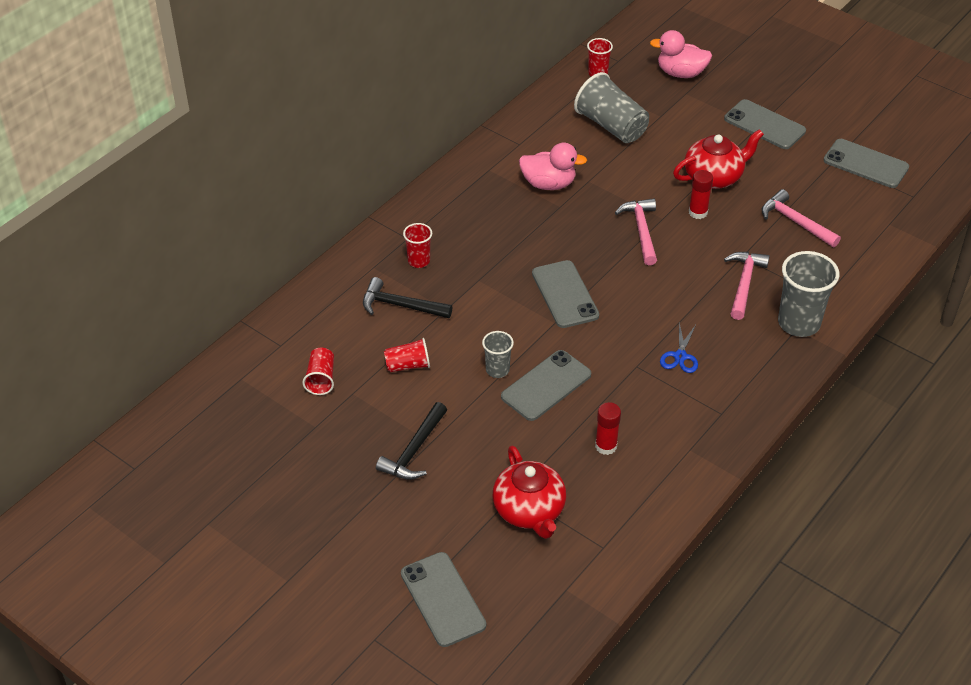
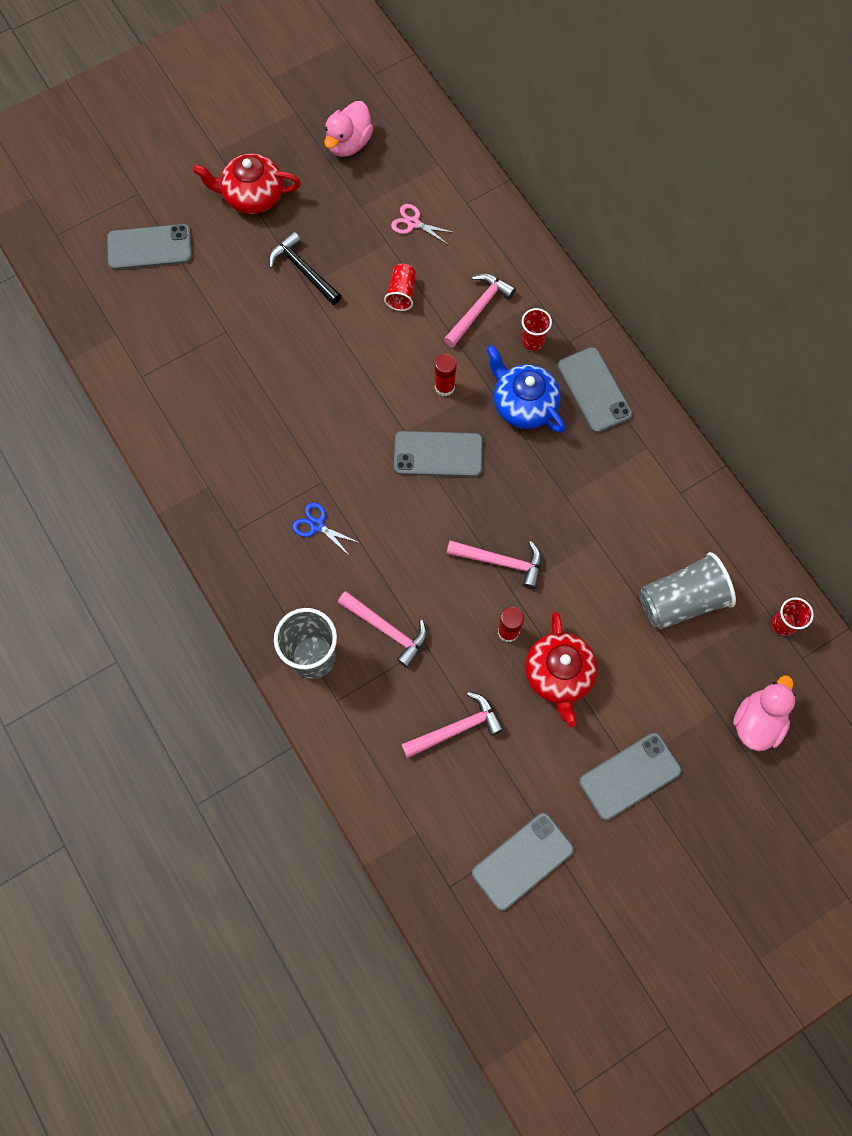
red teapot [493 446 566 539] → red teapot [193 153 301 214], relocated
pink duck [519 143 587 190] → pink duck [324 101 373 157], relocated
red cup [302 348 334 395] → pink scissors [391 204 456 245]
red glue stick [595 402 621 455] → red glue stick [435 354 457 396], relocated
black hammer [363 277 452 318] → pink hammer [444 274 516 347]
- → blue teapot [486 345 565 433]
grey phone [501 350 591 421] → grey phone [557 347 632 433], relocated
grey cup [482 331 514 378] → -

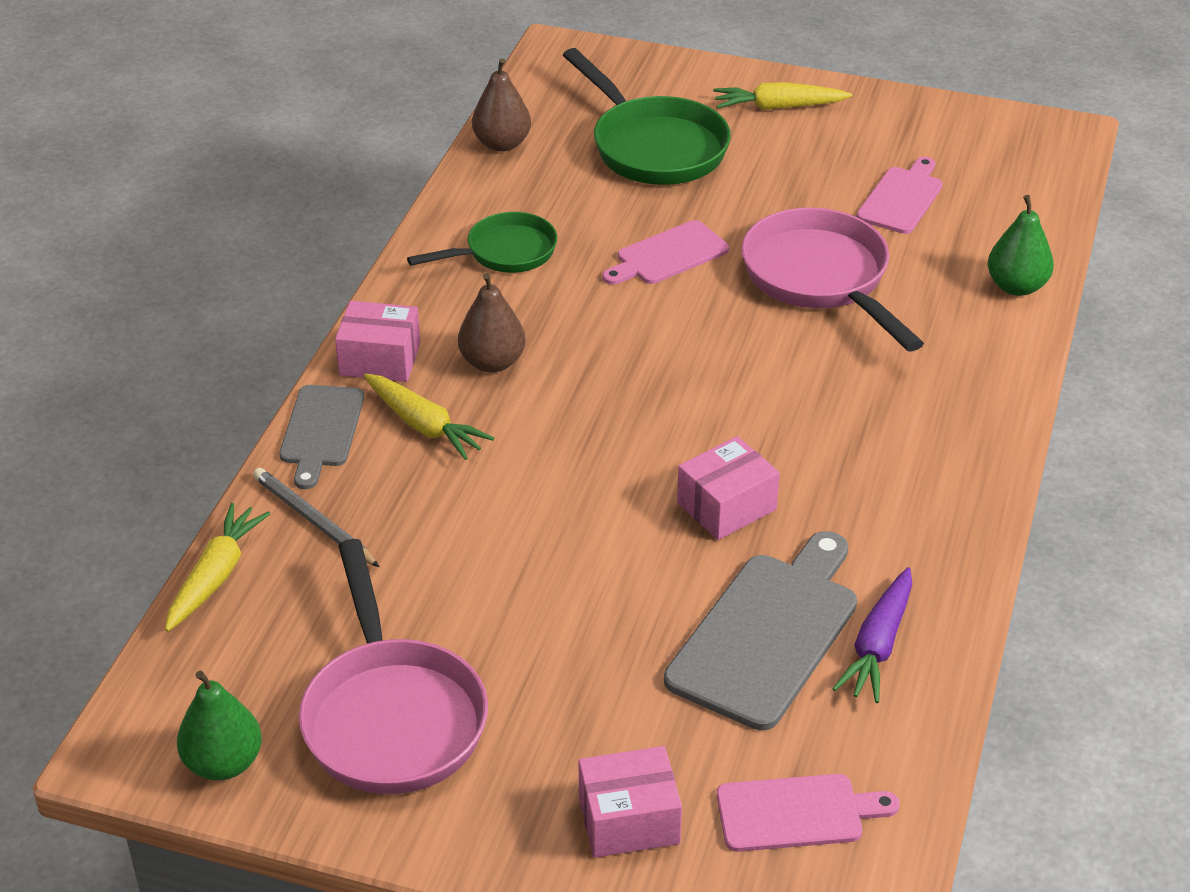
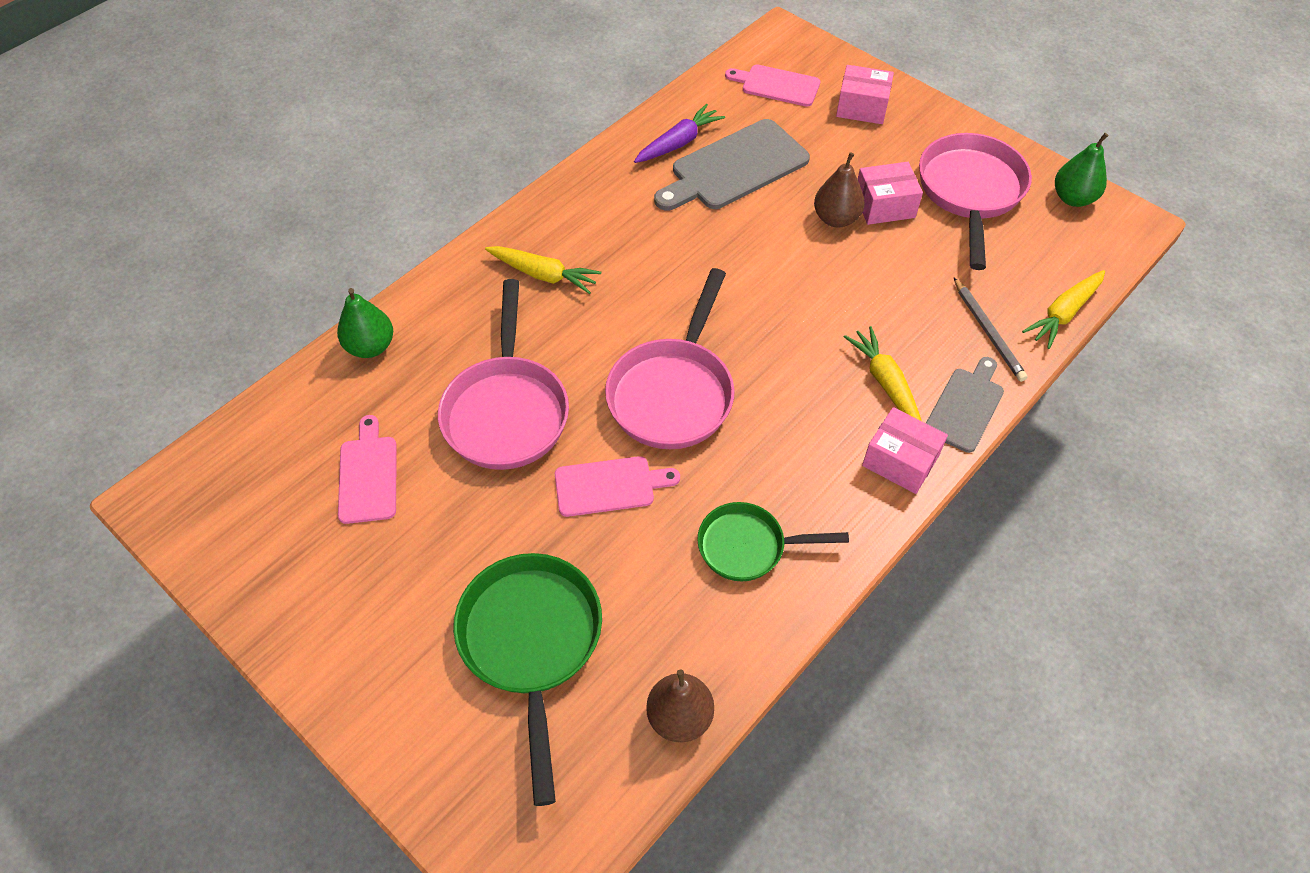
pink cutting board [857 157 943 234] → pink cutting board [338 415 397 524], 120 degrees clockwise
yellow carrot [713 82 852 110] → yellow carrot [485 246 601 294], relocated
- → pink pan [605 268 735 449]
brown pear [458 273 526 373] → brown pear [814 152 865 228], relocated
pink box [677 436 780 540] → pink box [858 162 923 225], relocated

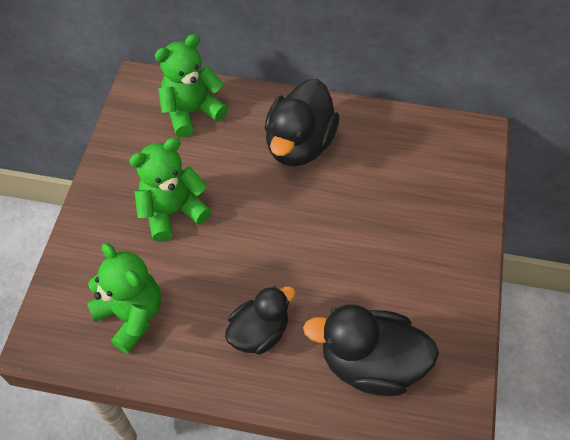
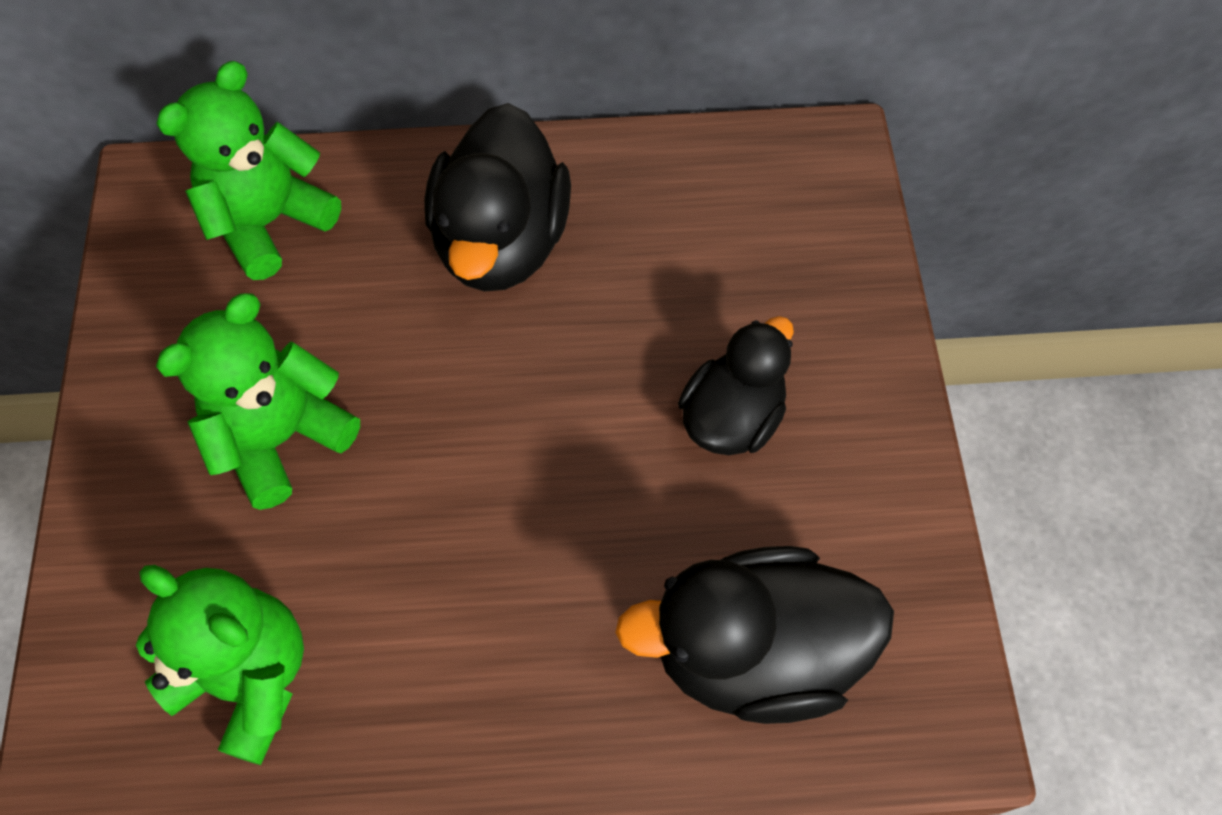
black duck [225 286 296 354] → black duck [678 316 794 455], relocated

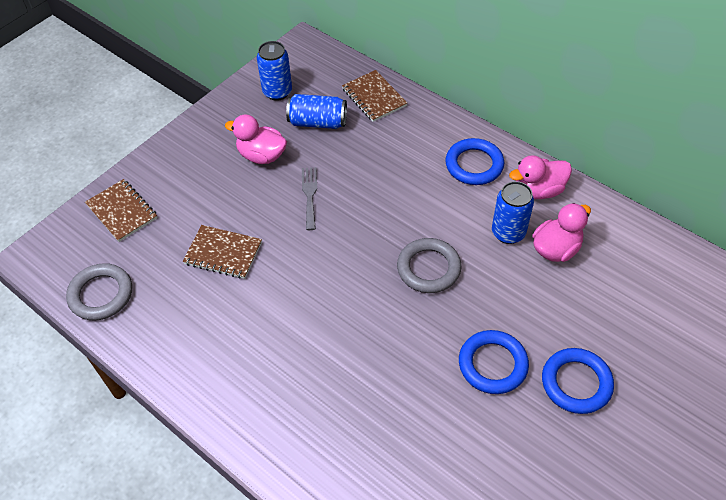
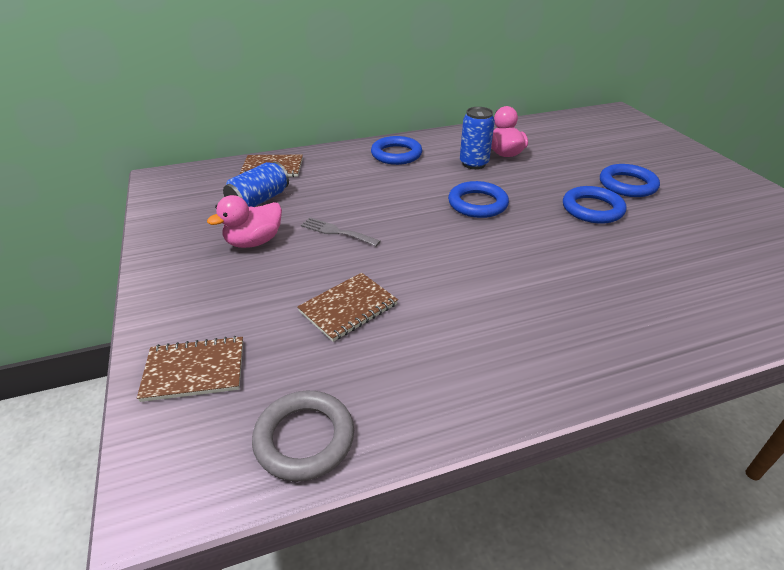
grey ring [397 238 461 293] → blue ring [448 181 509 218]
blue can [257 41 292 101] → -
pink duck [509 155 572 199] → -

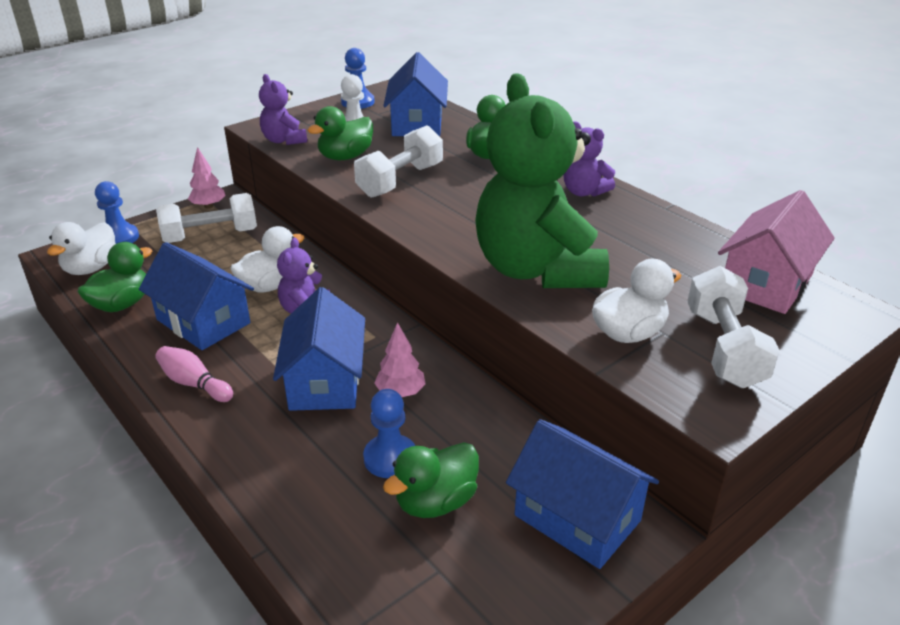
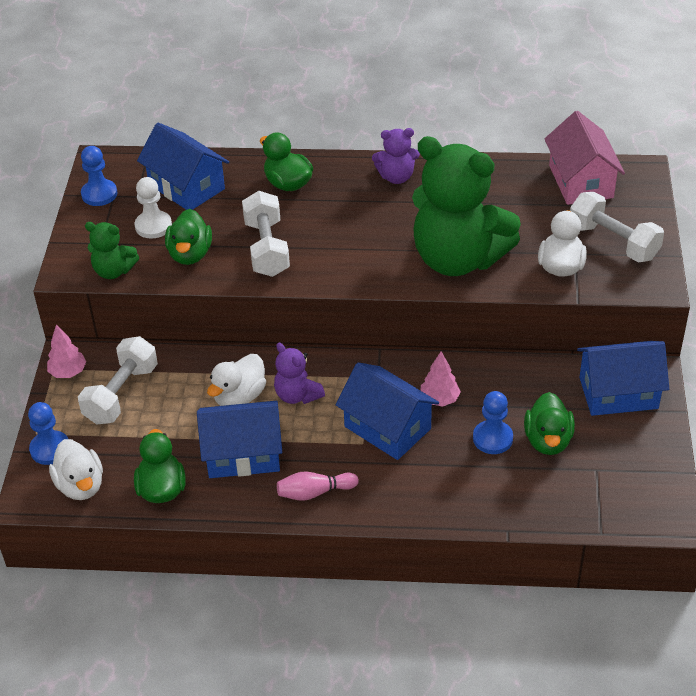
purple teddy bear [259 74 307 145] → green teddy bear [85 222 139 279]
white duck [230 226 304 293] → white duck [207 354 266 406], 150 degrees counterclockwise

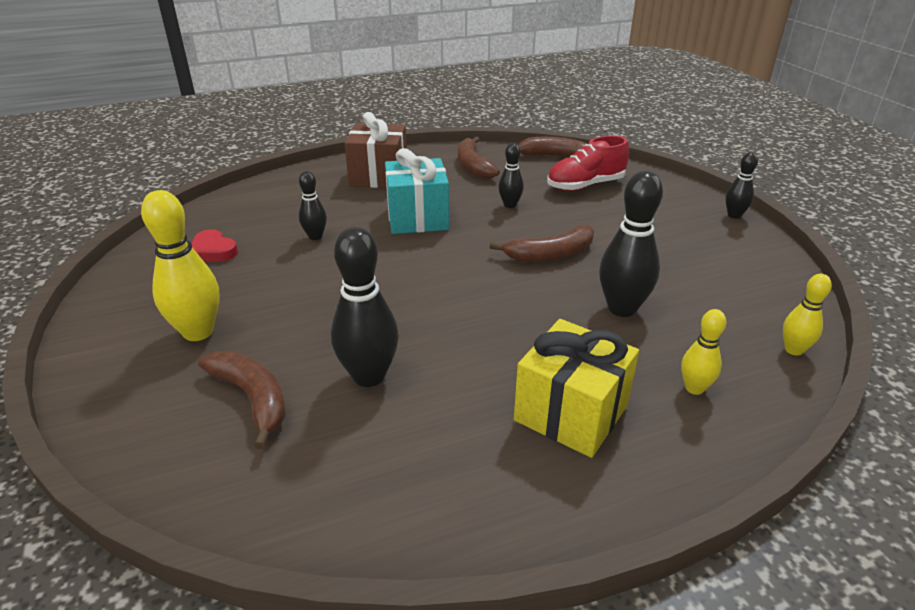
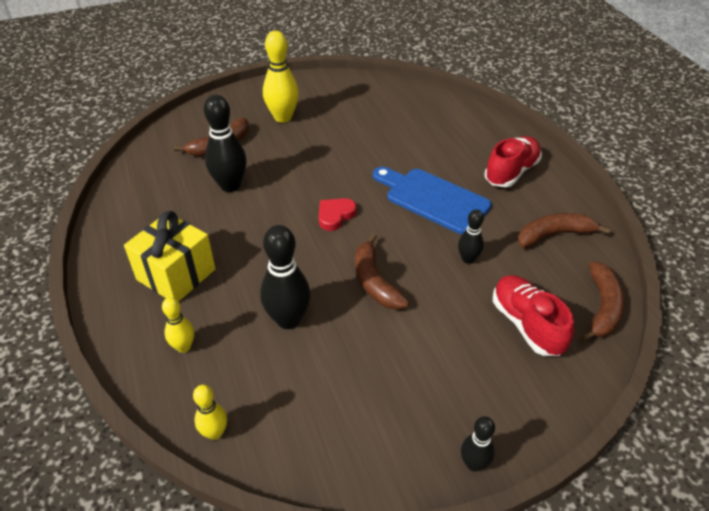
red heart [192 229 238 261] → red heart [319 198 356 231], relocated
turquoise gift [385 148 449 234] → blue cutting board [373 167 492 234]
brown gift [344 112 407 188] → red shoe [484 136 542 187]
black bowling pin [299 171 327 240] → -

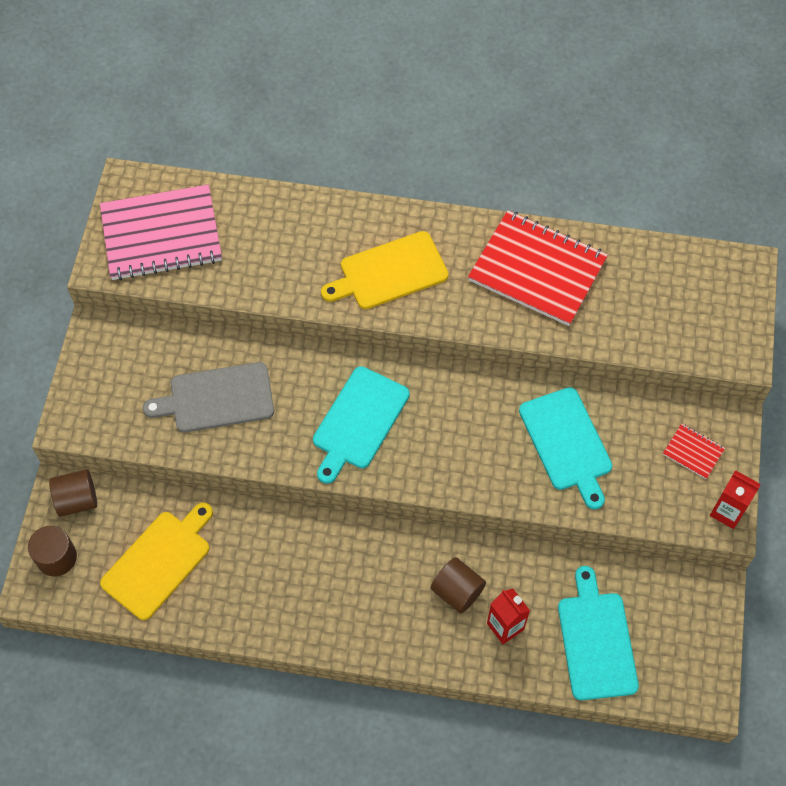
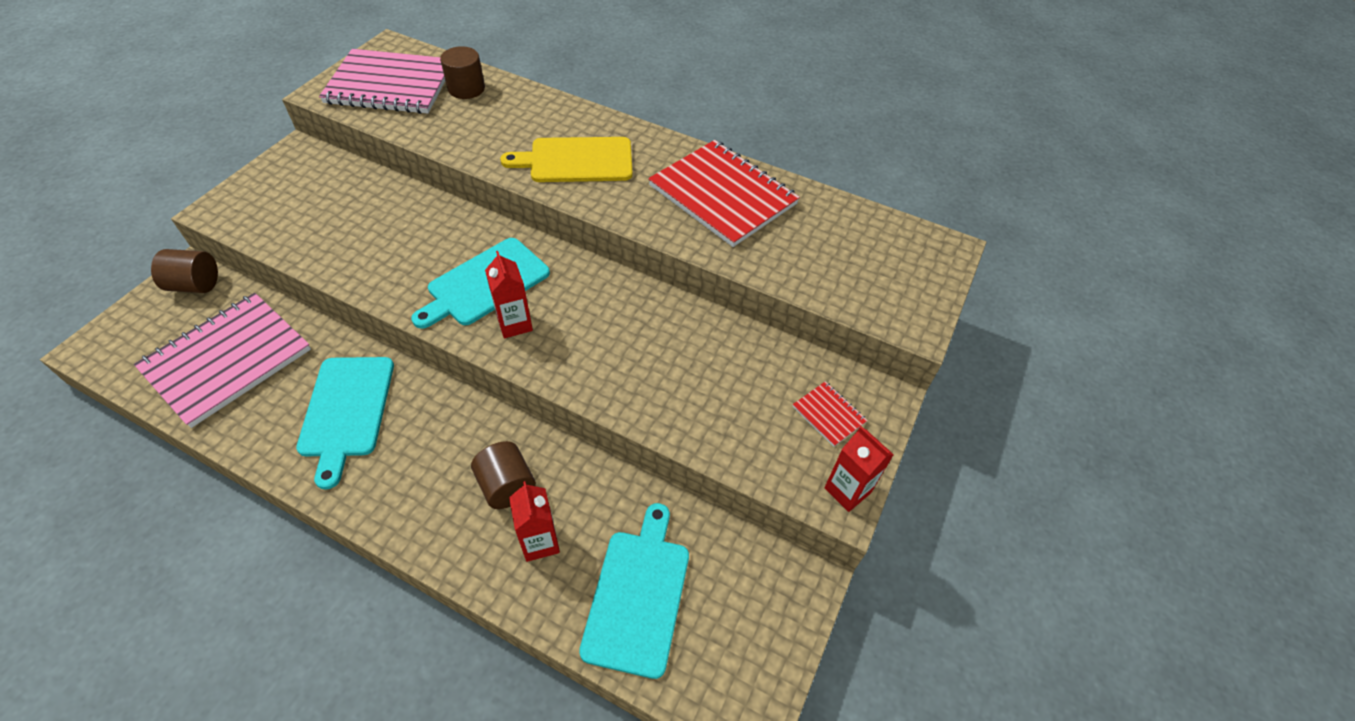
yellow cutting board [100 502 213 620] → pink notebook [134 293 311 428]
turquoise cutting board [519 387 612 510] → turquoise cutting board [296 357 394 490], relocated
brown cylinder [28 526 77 576] → brown cylinder [440 46 485 99], relocated
- → red carton [485 251 533 338]
grey cutting board [143 362 274 432] → -

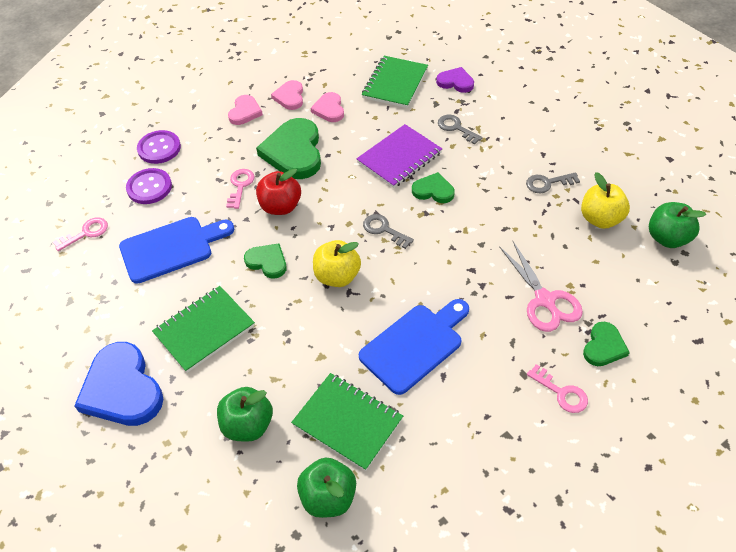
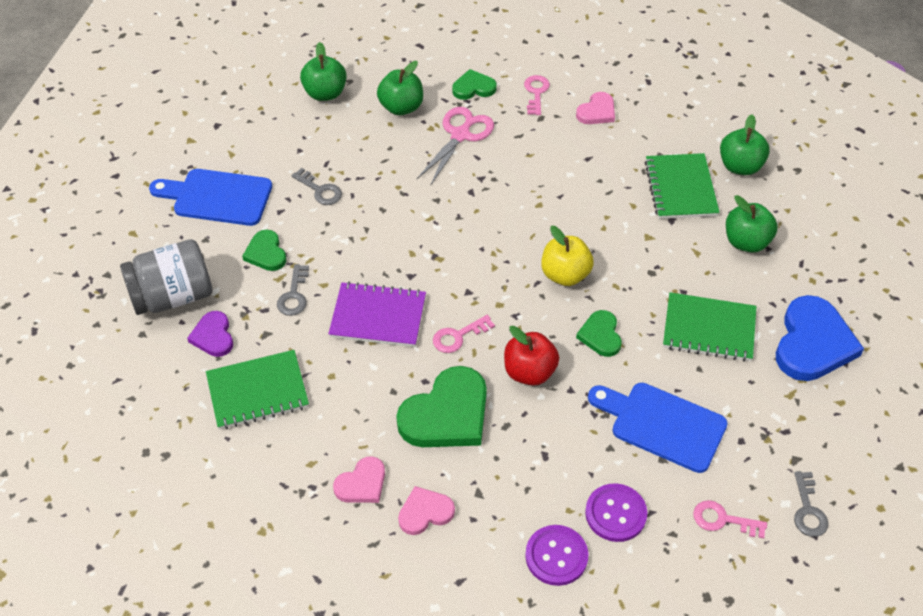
- → grey jar [120 239 212 315]
blue cutting board [359 299 469 395] → blue cutting board [149 169 272 226], relocated
green heart [412 172 455 203] → green heart [242 229 286 271], relocated
- → green apple [377 61 423 115]
pink key [226 169 255 209] → pink key [433 315 495 353], relocated
pink heart [310 92 344 122] → pink heart [576 92 615 124], relocated
grey key [363 214 414 249] → grey key [794 471 828 537], relocated
yellow apple [581 172 630 229] → -

